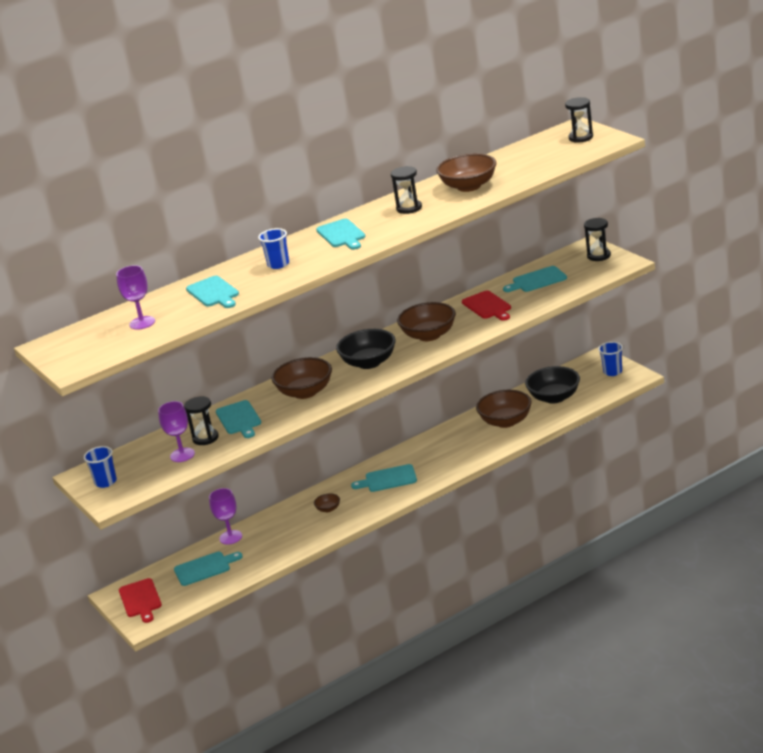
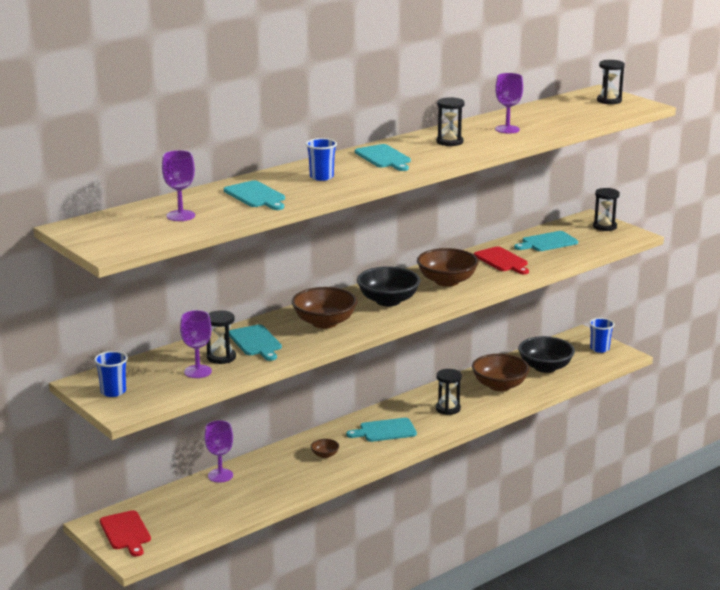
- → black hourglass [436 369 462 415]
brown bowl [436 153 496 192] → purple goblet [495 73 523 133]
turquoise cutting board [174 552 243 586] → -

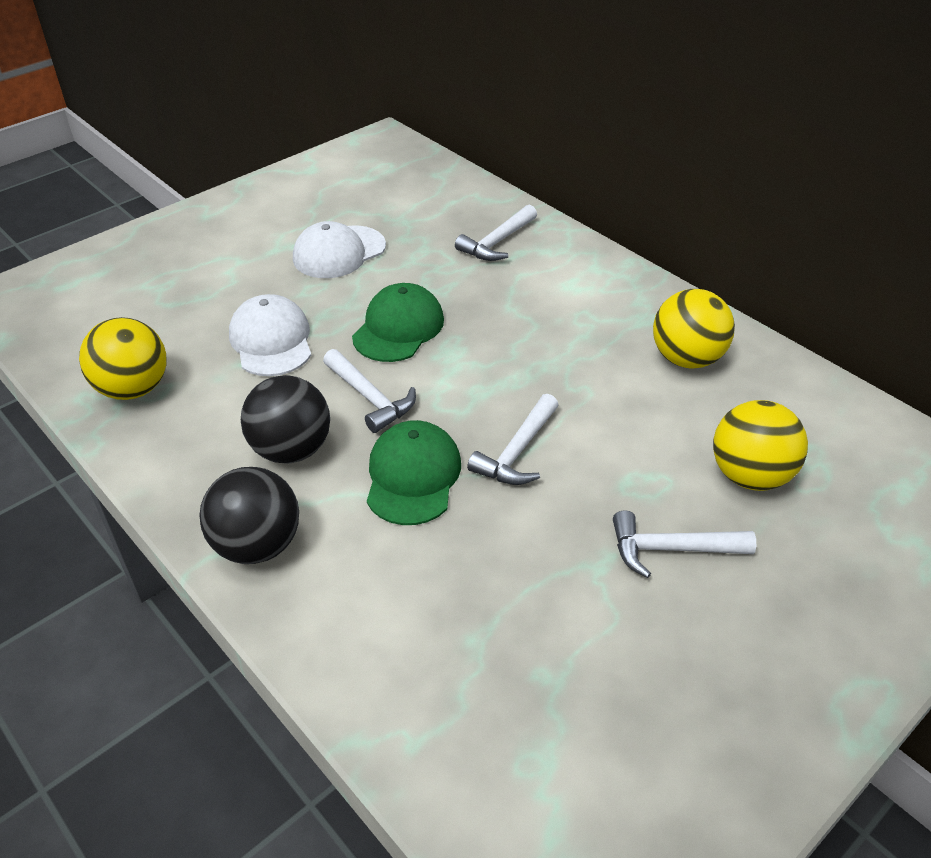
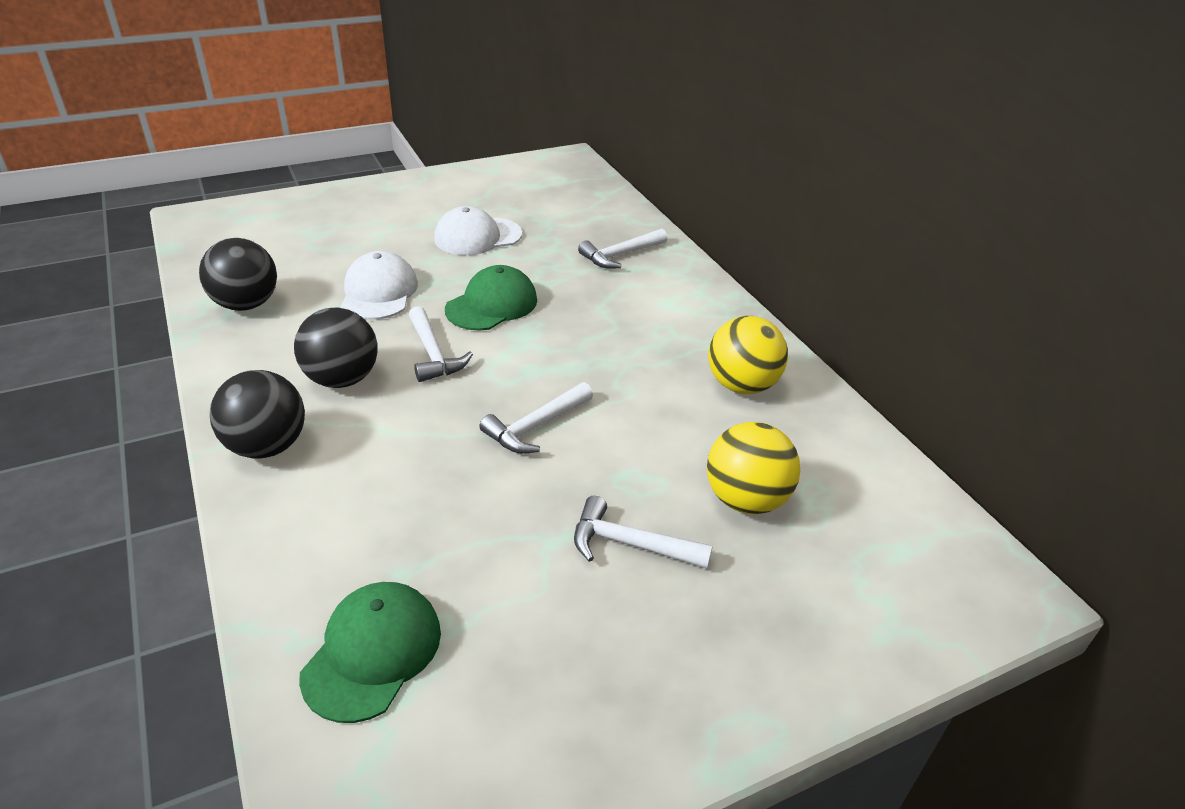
yellow ball [79 317 166 400] → black ball [199 238 277 311]
green cap [367 420 461 525] → green cap [299 582 441 723], relocated

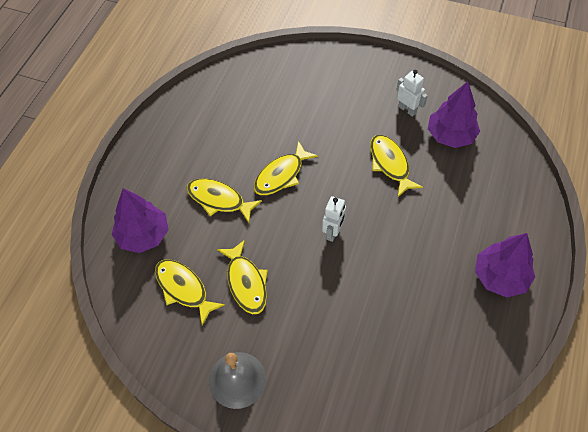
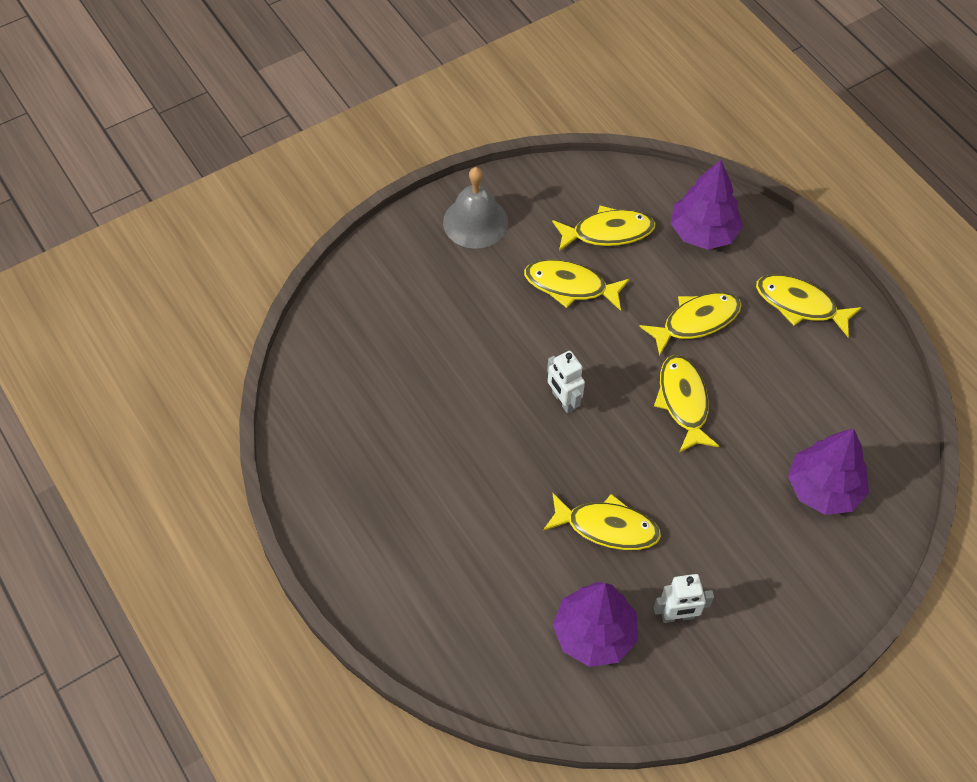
- → yellow fish [756 275 862 337]
purple tree [475 233 535 298] → purple tree [788 428 869 515], relocated

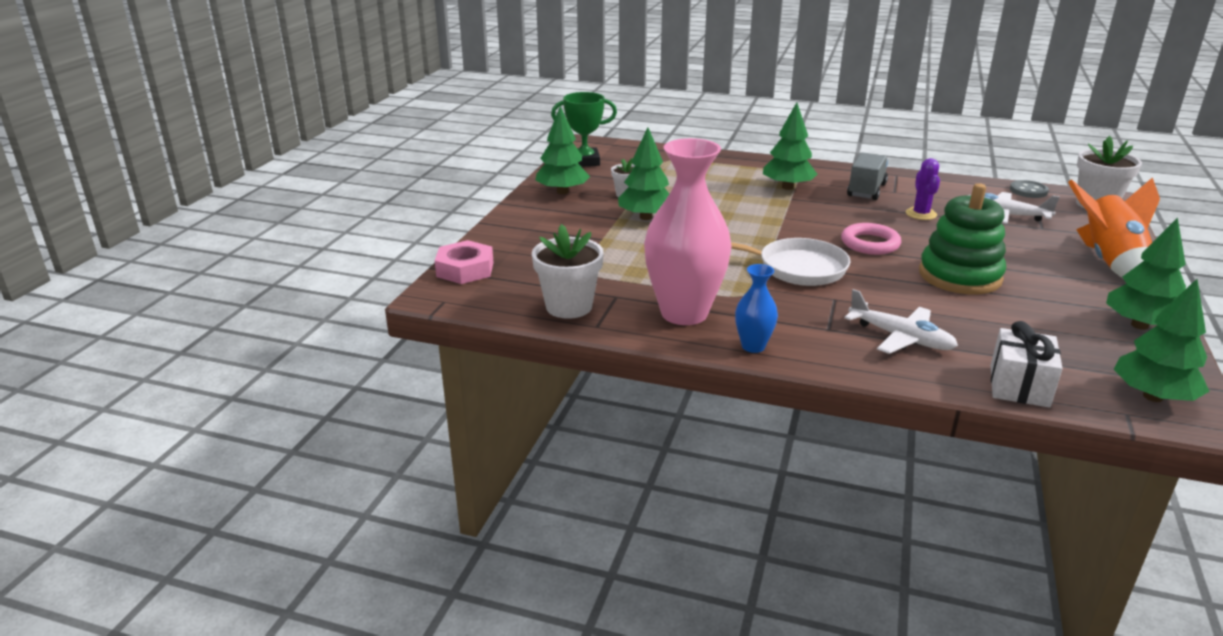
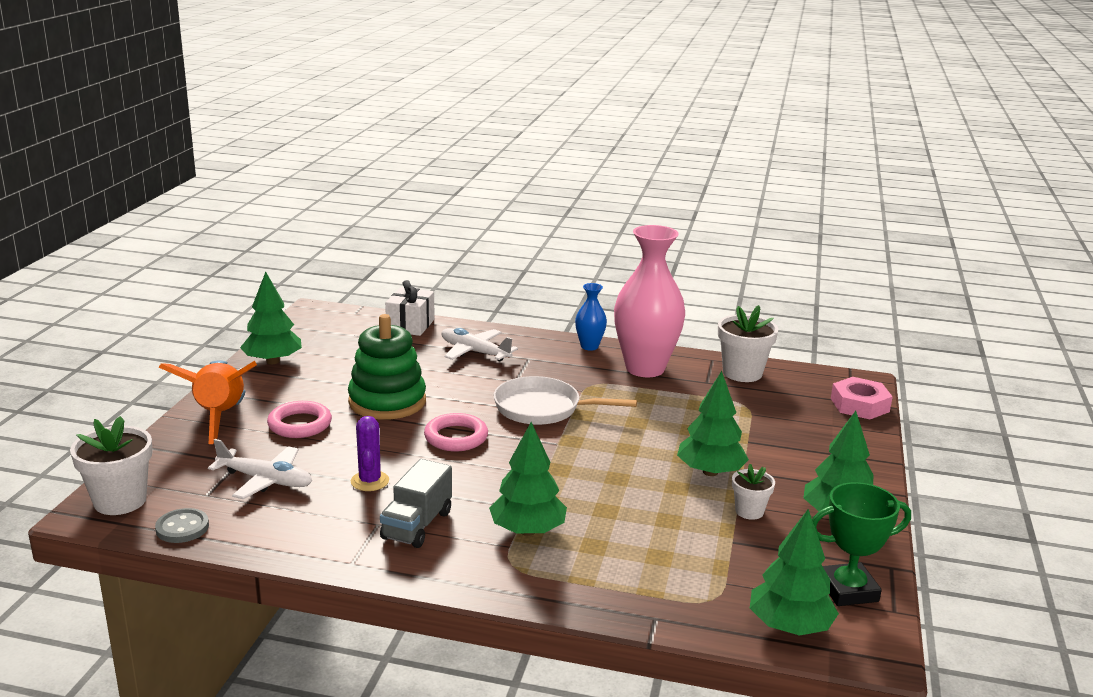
- → pink ring [267 401 332 438]
green tree [1114 279 1210 402] → green tree [750 509 839 636], relocated

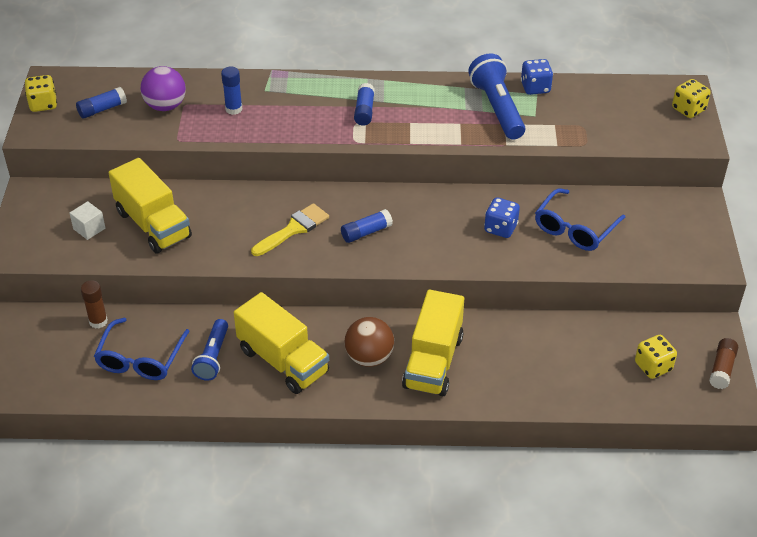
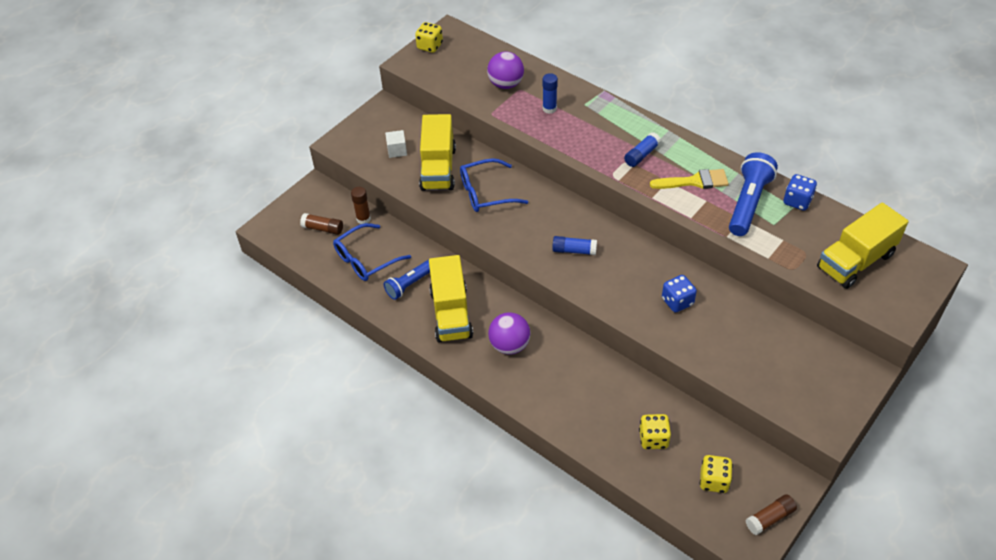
- → brown glue stick [300 213 343 235]
blue glasses [535 188 626 251] → blue glasses [460 158 528 212], relocated
brown ball [345 317 394 367] → purple ball [488 312 530 355]
yellow dice [672 79 711 118] → yellow dice [639 414 671 449], relocated
yellow brush [251 203 329 256] → yellow brush [650 169 729 189], relocated
yellow truck [402 289 464 396] → yellow truck [817 202 908 289], relocated
blue glue stick [76 87 127 119] → -

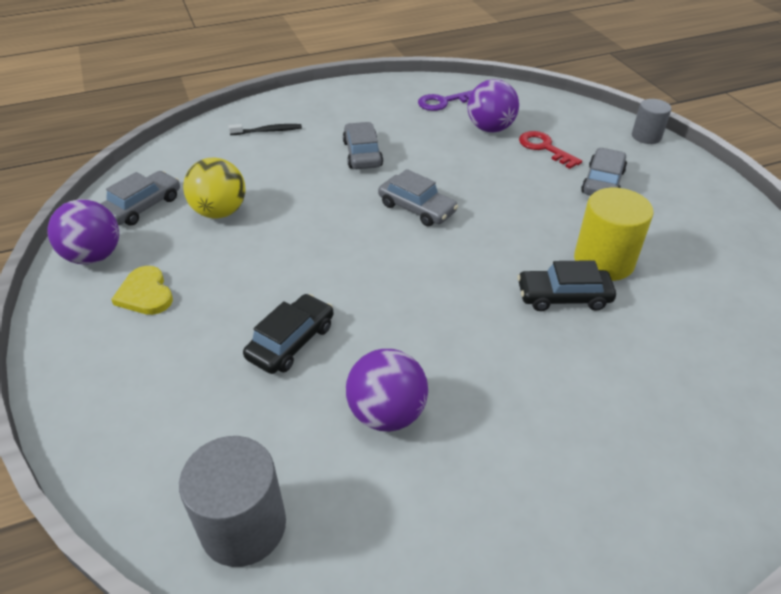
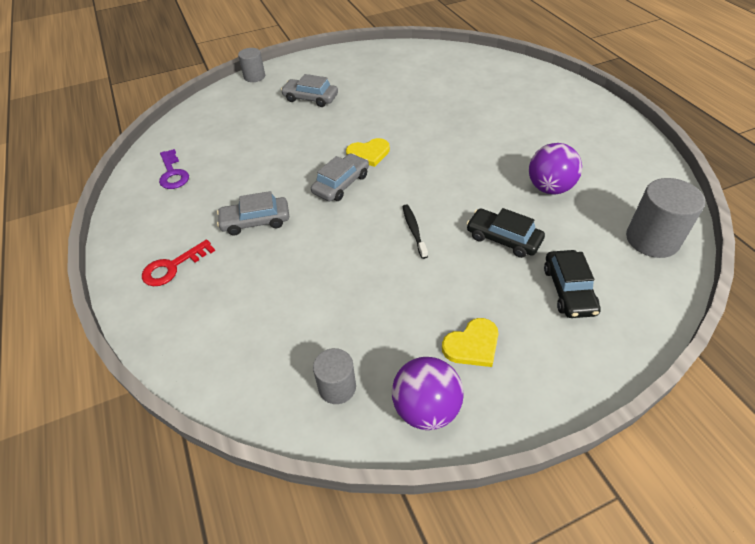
red key [519 131 582 169] → red key [142 240 215 286], relocated
grey car [101 171 180 225] → grey cylinder [313 348 356 404]
- → yellow heart [346 138 390 167]
black toothbrush [229 124 302 135] → black toothbrush [403 204 428 259], relocated
black car [517 260 616 311] → black car [544 250 601 318], relocated
yellow ball [183 158 246 219] → -
purple ball [467 79 519 132] → -
yellow cylinder [574 188 654 281] → -

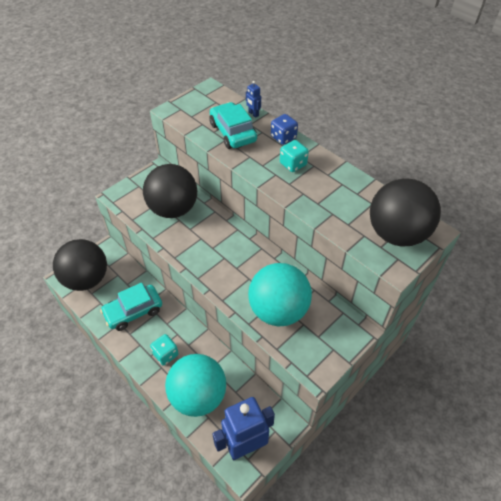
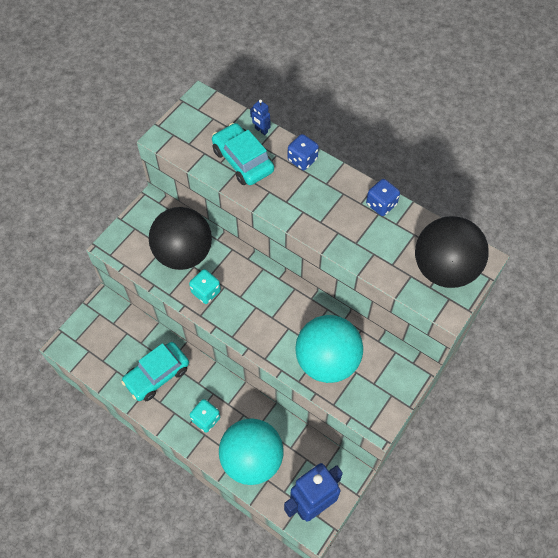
turquoise dice [280 140 309 172] → turquoise dice [189 269 221 304], relocated
- → blue dice [366 179 400 216]
black ball [53 239 107 291] → -

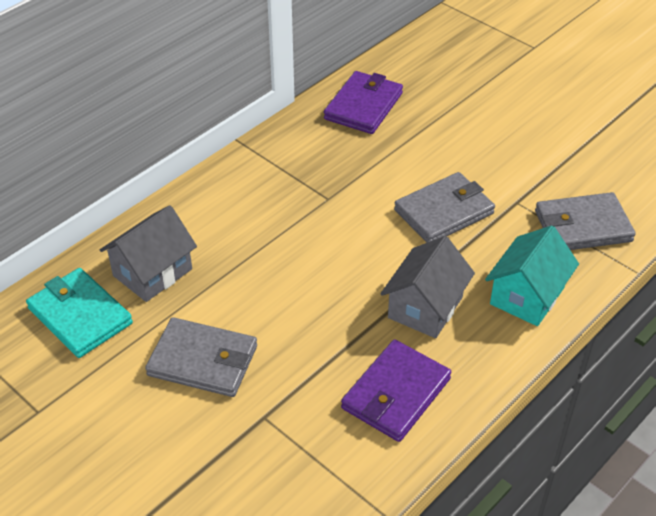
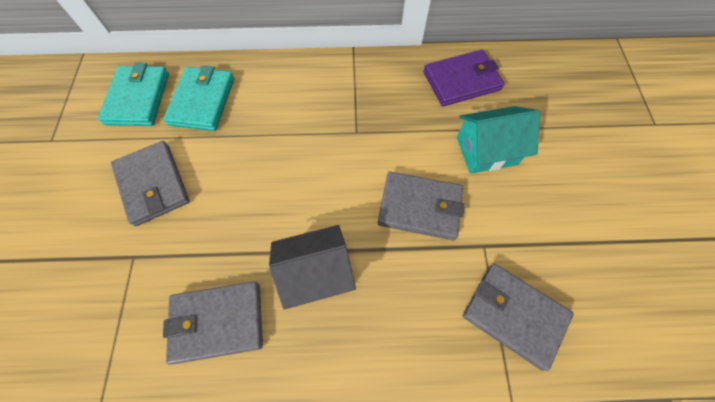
grey house [100 205 197 302] → turquoise wallet [163 65 234 131]
purple wallet [341 339 451 442] → grey wallet [163 281 263 365]
turquoise house [485 226 579 326] → turquoise house [457 106 540 174], relocated

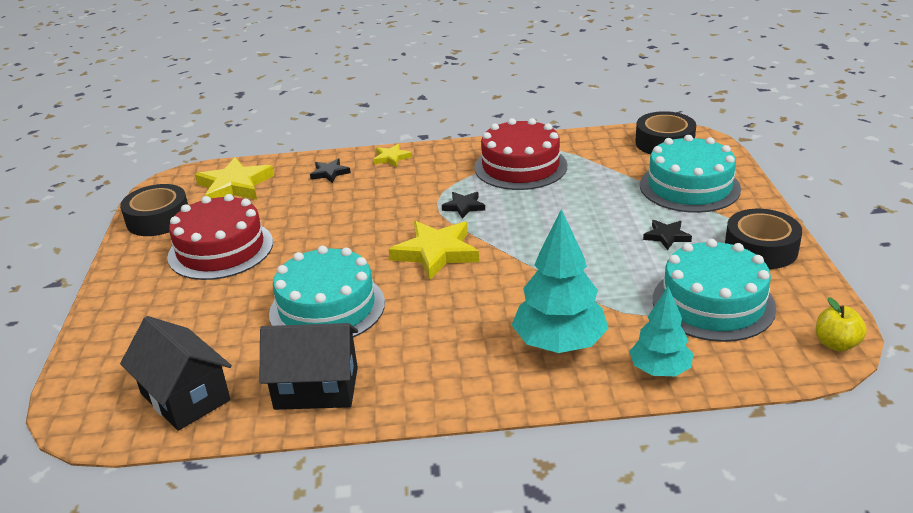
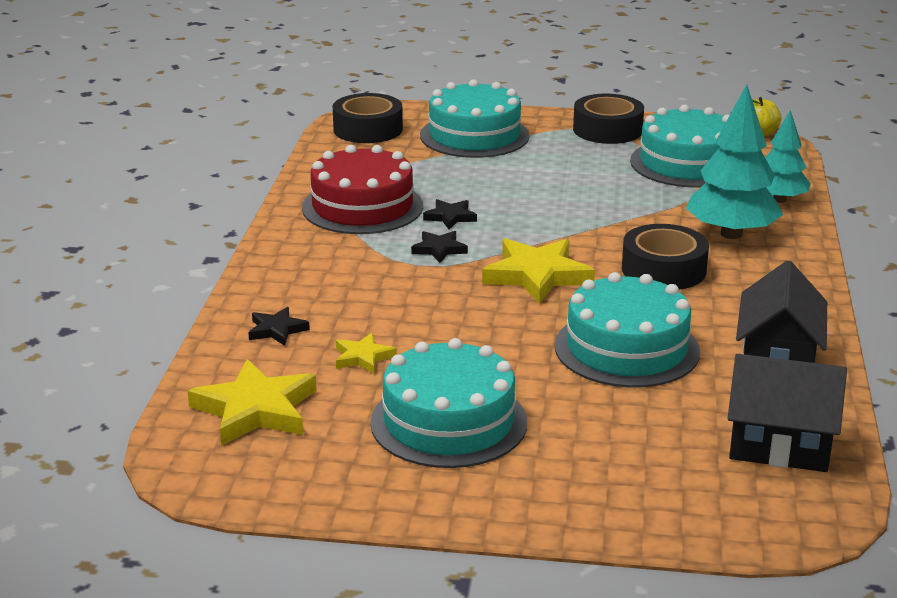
yellow star [373 144 412 167] → yellow star [336 333 397 374], relocated
red cake [167 194 273 280] → turquoise cake [370 338 527 468]
black star [643 220 692 250] → black star [423 199 477 229], relocated
black tape [120 184 188 236] → black tape [622 224 709 290], relocated
black house [120 316 232 431] → black house [727 354 847 472], 45 degrees clockwise

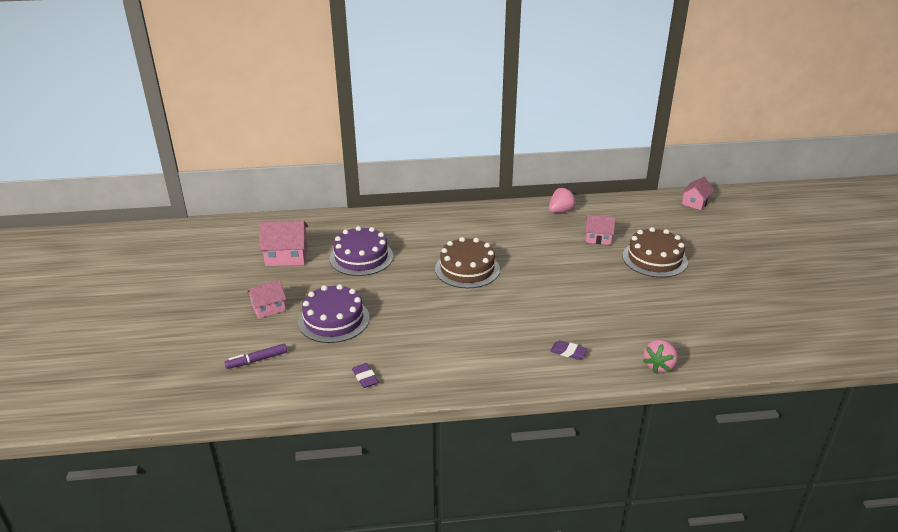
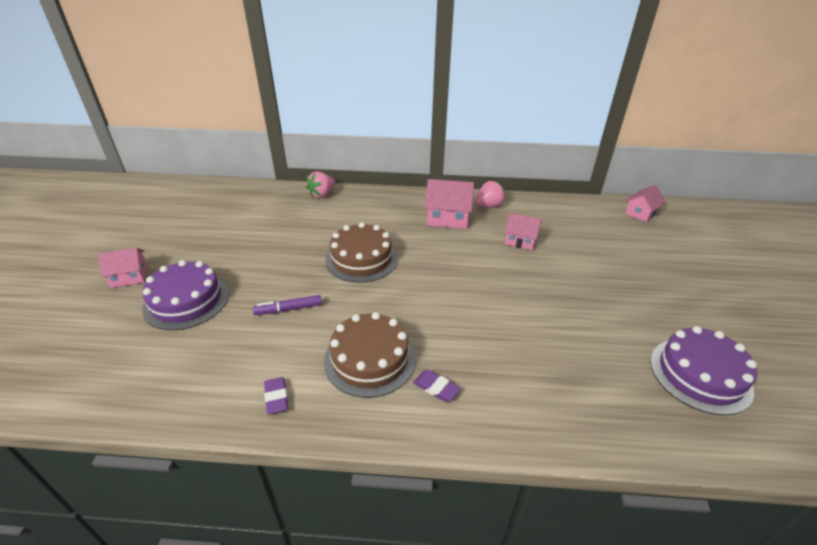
purple marker [225 344 287 369] → purple marker [253 295 322 315], relocated
purple eraser [352 363 379 388] → purple eraser [264 377 288 414], relocated
pink strawberry [643 340 678 373] → pink strawberry [306 171 335 198], relocated
brown cake [623 227 688 278] → brown cake [324 312 416 398], relocated
pink house [259 220 308 266] → pink house [425 179 474 229], relocated
purple cake [330 226 393 276] → purple cake [650 326 757 415], relocated

